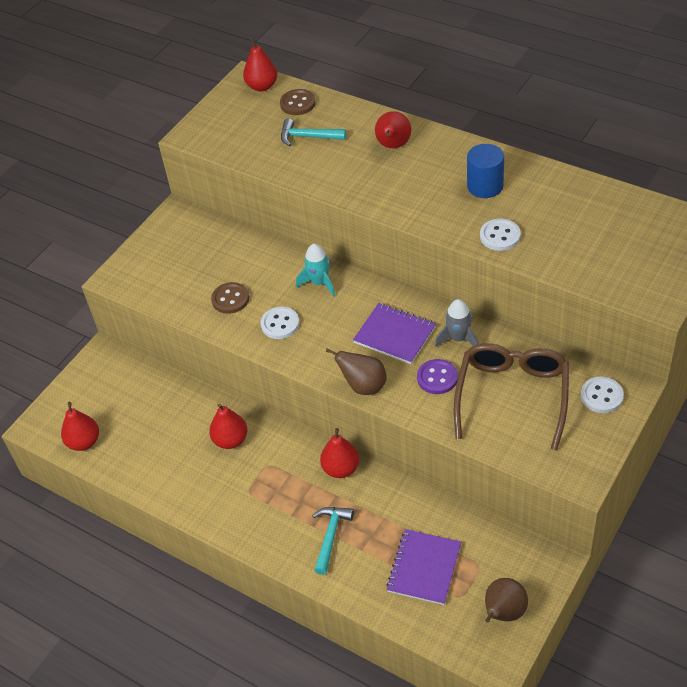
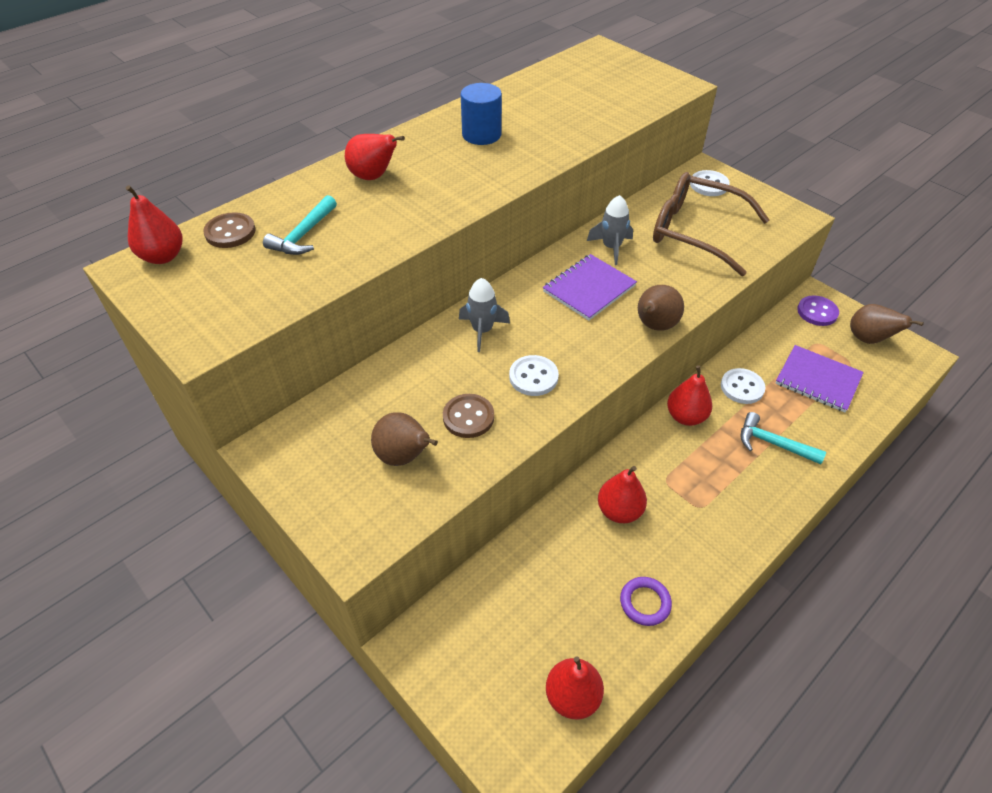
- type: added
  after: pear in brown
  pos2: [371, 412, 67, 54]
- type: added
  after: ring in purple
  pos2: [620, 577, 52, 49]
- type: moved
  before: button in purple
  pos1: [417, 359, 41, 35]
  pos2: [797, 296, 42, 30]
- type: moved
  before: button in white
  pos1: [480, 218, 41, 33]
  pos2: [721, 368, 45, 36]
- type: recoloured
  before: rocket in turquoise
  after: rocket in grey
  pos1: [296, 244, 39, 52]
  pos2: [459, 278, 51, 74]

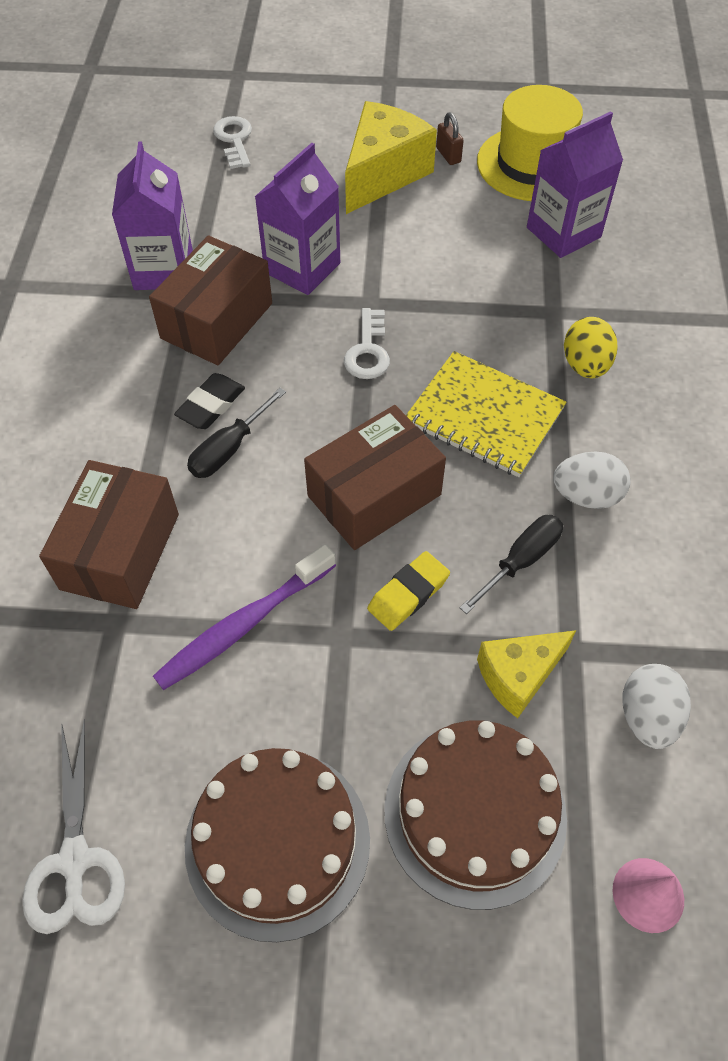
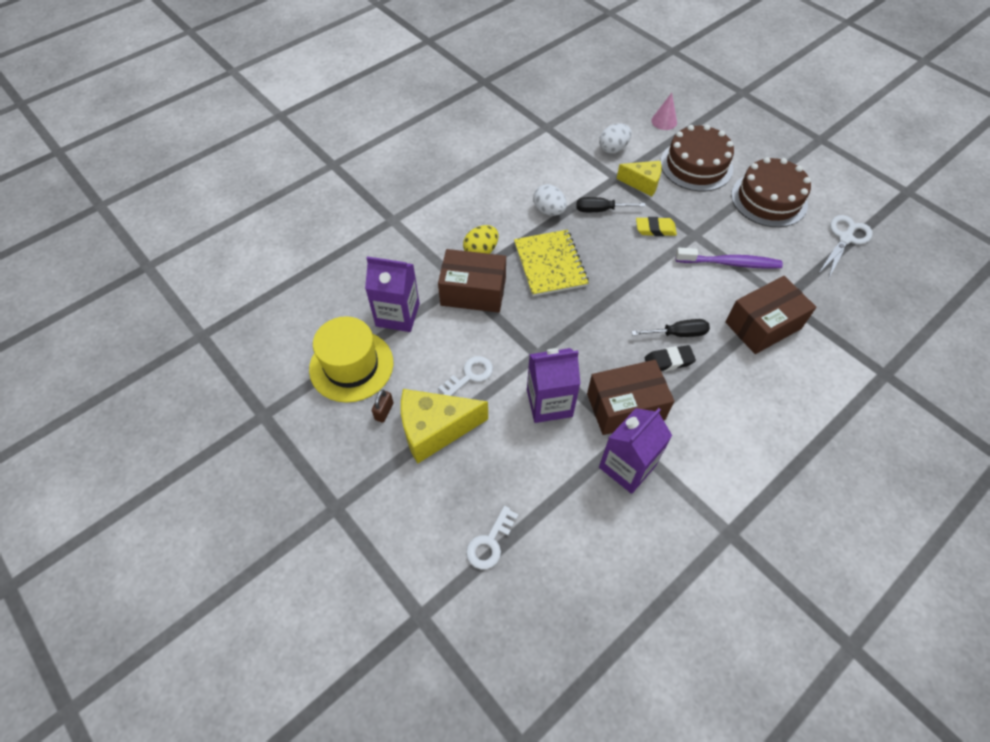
- type: moved
  before: box in brown
  pos1: [304, 405, 142, 145]
  pos2: [438, 249, 68, 64]
- type: moved
  before: key in white
  pos1: [344, 308, 46, 71]
  pos2: [438, 356, 55, 40]

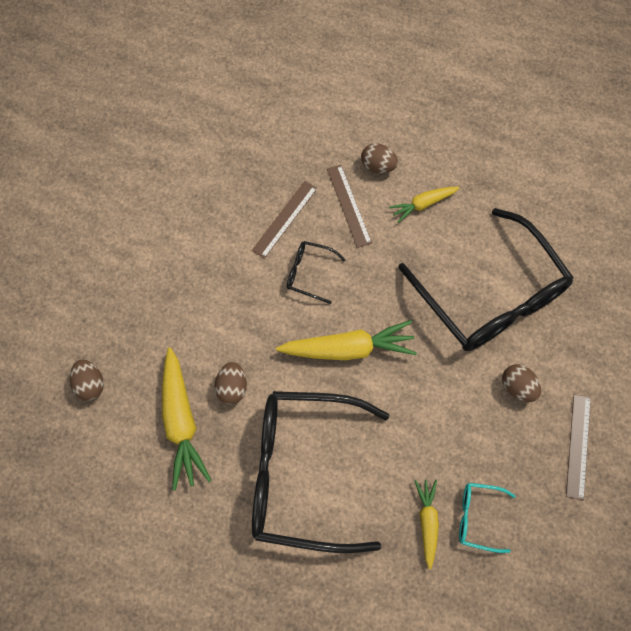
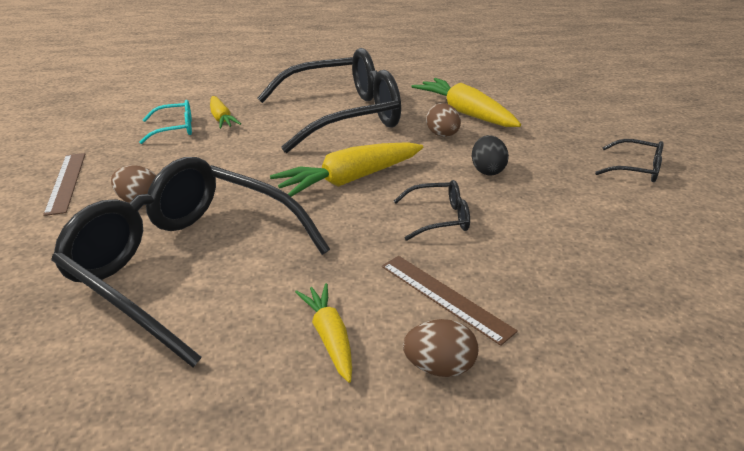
- type: removed
  before: egg in brown
  pos1: [70, 359, 34, 42]
- type: removed
  before: ruler in brown
  pos1: [252, 181, 65, 78]
- type: added
  after: egg in black
  pos2: [472, 135, 37, 41]
- type: added
  after: glasses in black
  pos2: [595, 139, 69, 43]
- type: turned
  before: carrot in yellow
  pos1: [389, 187, 71, 36]
  pos2: [295, 283, 57, 100]
  turn: -60

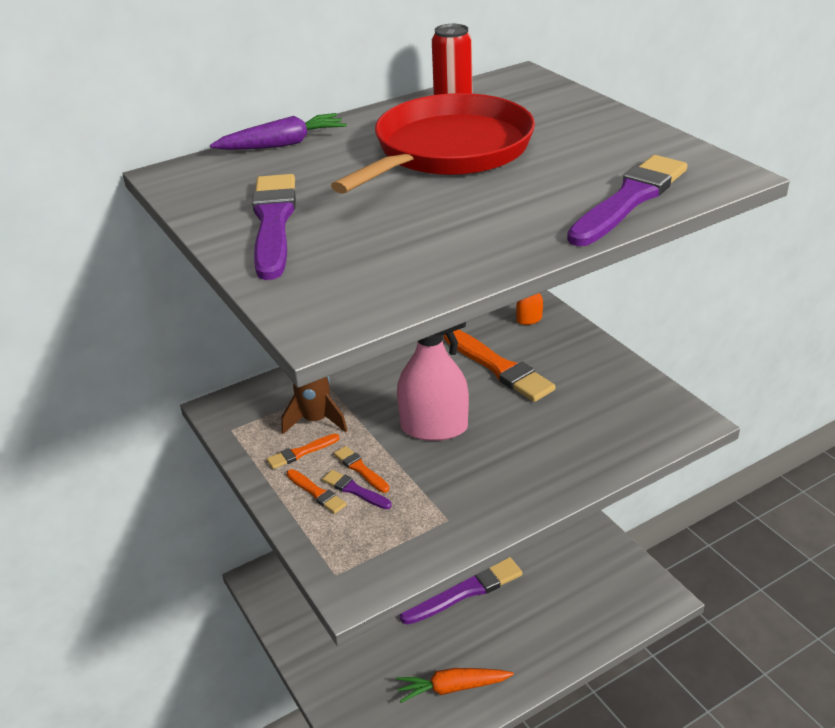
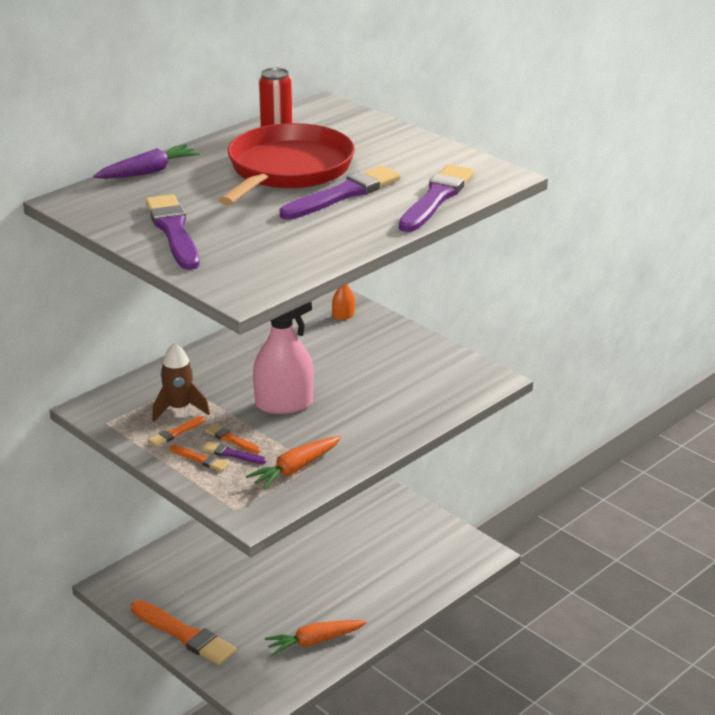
- type: added
  after: carrot in orange
  pos2: [246, 436, 95, 54]
- type: moved
  before: brush in purple
  pos1: [399, 557, 123, 67]
  pos2: [280, 165, 121, 55]
- type: moved
  before: brush in orange
  pos1: [444, 329, 112, 73]
  pos2: [131, 600, 105, 65]

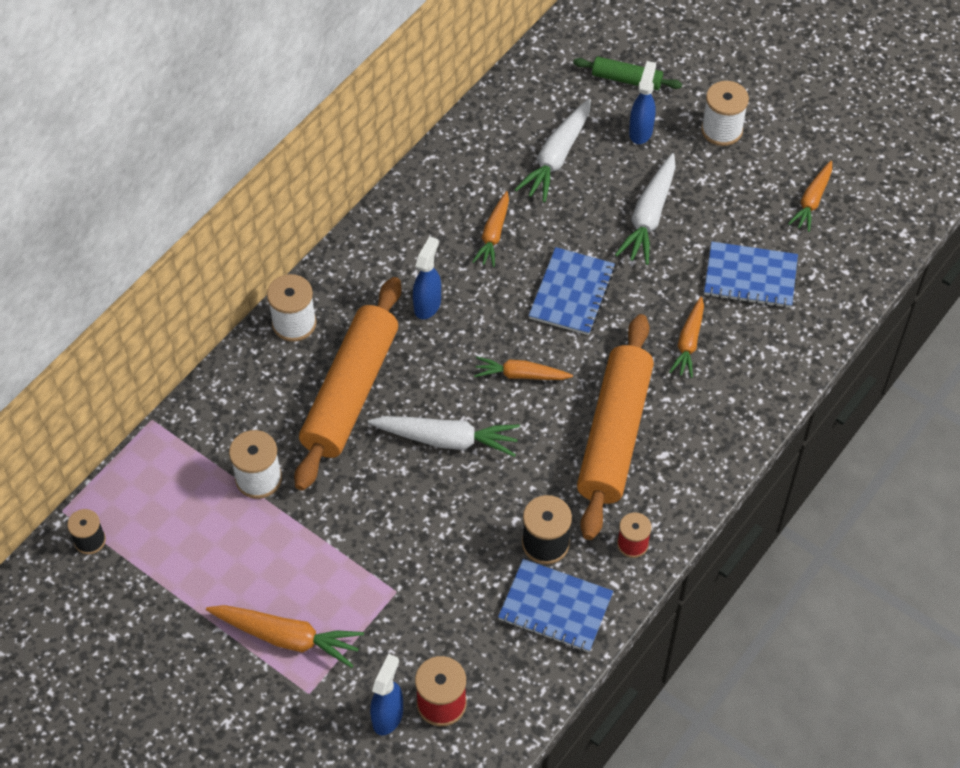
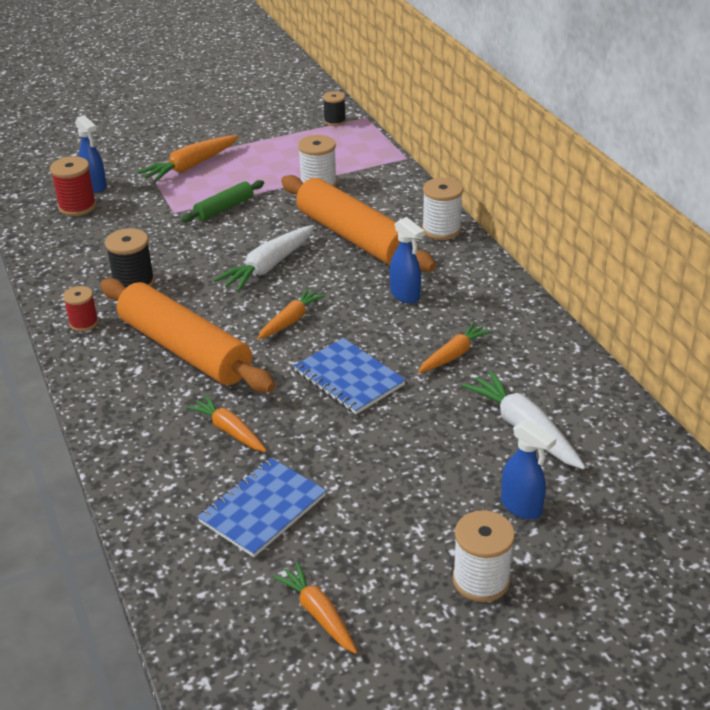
- type: removed
  before: notebook in blue
  pos1: [498, 559, 115, 93]
- type: removed
  before: carrot in white
  pos1: [615, 153, 61, 112]
- type: moved
  before: rolling pin in green
  pos1: [573, 57, 109, 33]
  pos2: [181, 180, 83, 43]
- type: turned
  before: carrot in orange
  pos1: [472, 191, 37, 76]
  pos2: [418, 322, 74, 51]
  turn: 90

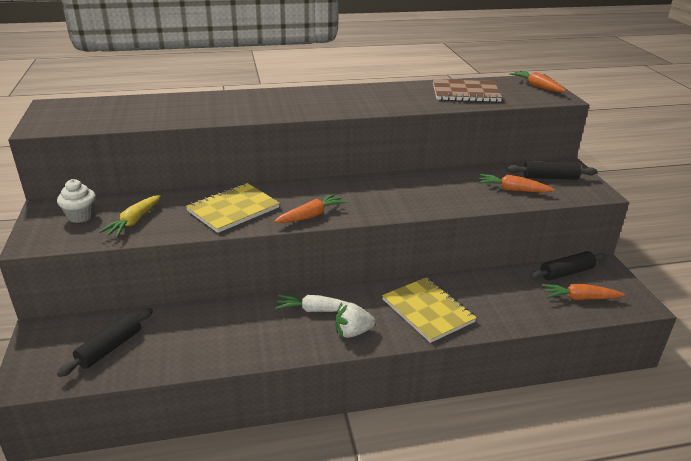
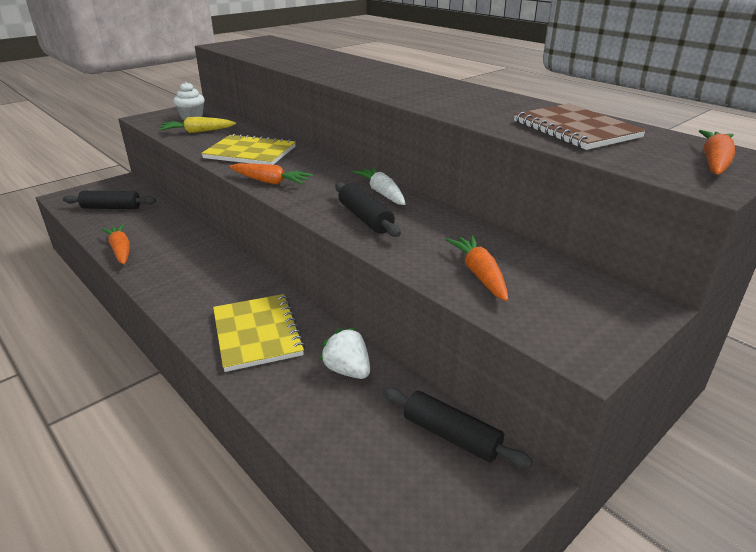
- type: moved
  before: carrot in white
  pos1: [275, 295, 74, 17]
  pos2: [352, 167, 54, 38]
- type: moved
  before: strawberry in white
  pos1: [335, 302, 41, 36]
  pos2: [319, 328, 51, 51]
- type: moved
  before: rolling pin in black
  pos1: [507, 161, 90, 19]
  pos2: [335, 182, 66, 55]
- type: moved
  before: carrot in orange
  pos1: [542, 284, 83, 16]
  pos2: [102, 224, 28, 40]
- type: turned
  before: notebook in yellow
  pos1: [382, 277, 95, 66]
  pos2: [213, 294, 92, 78]
  turn: -45

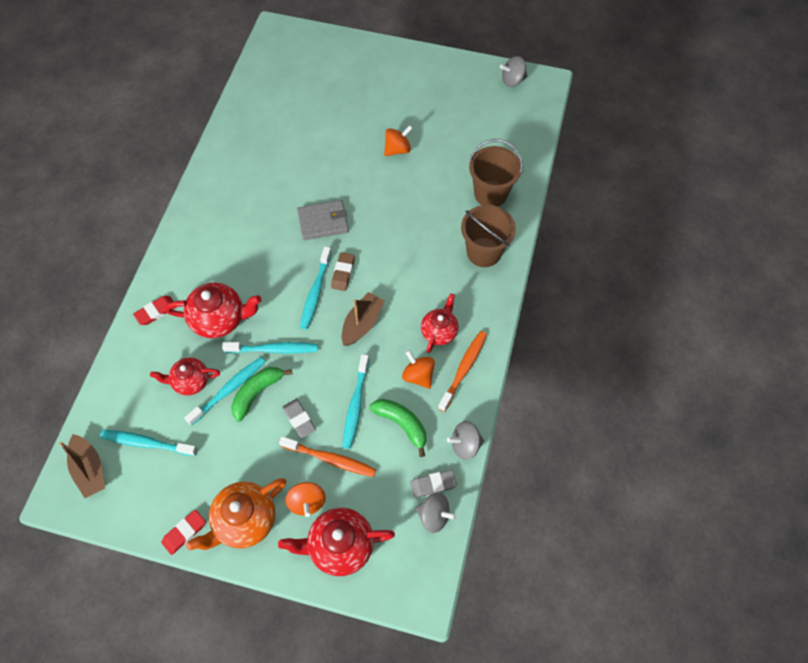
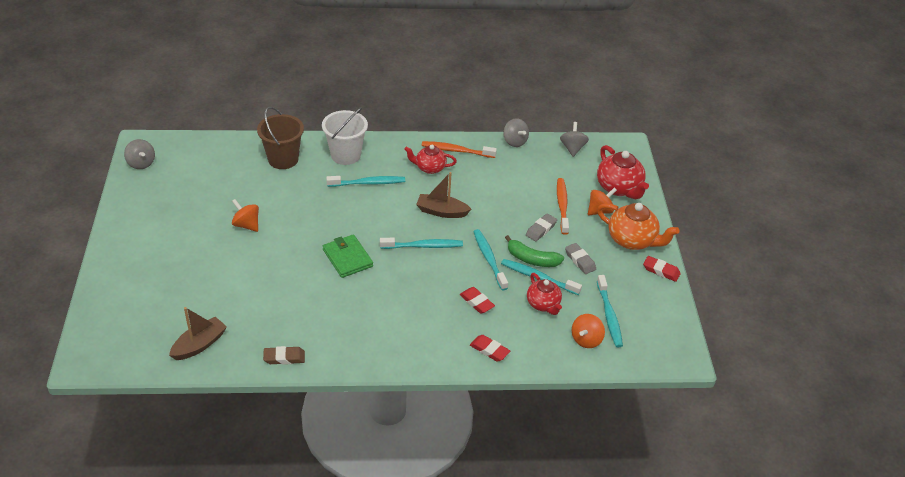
- type: removed
  before: banana in green
  pos1: [370, 399, 56, 58]
- type: moved
  before: boat in brown
  pos1: [59, 434, 46, 64]
  pos2: [169, 307, 58, 53]
- type: moved
  before: eraser in brown
  pos1: [331, 252, 24, 39]
  pos2: [263, 346, 42, 19]
- type: moved
  before: toothbrush in turquoise
  pos1: [343, 354, 26, 95]
  pos2: [326, 176, 79, 11]
- type: moved
  before: spinning top in orange
  pos1: [402, 350, 33, 39]
  pos2: [572, 314, 33, 34]
- type: moved
  before: eraser in grey
  pos1: [410, 470, 47, 28]
  pos2: [565, 243, 31, 31]
- type: replaced
  before: teapot in red
  after: eraser in red
  pos1: [165, 283, 97, 55]
  pos2: [460, 287, 35, 27]
- type: recoloured
  before: wallet in grey
  after: wallet in green
  pos1: [297, 200, 52, 40]
  pos2: [323, 234, 50, 44]
- type: recoloured
  before: bucket in brown
  after: bucket in white
  pos1: [461, 205, 55, 62]
  pos2: [322, 107, 46, 58]

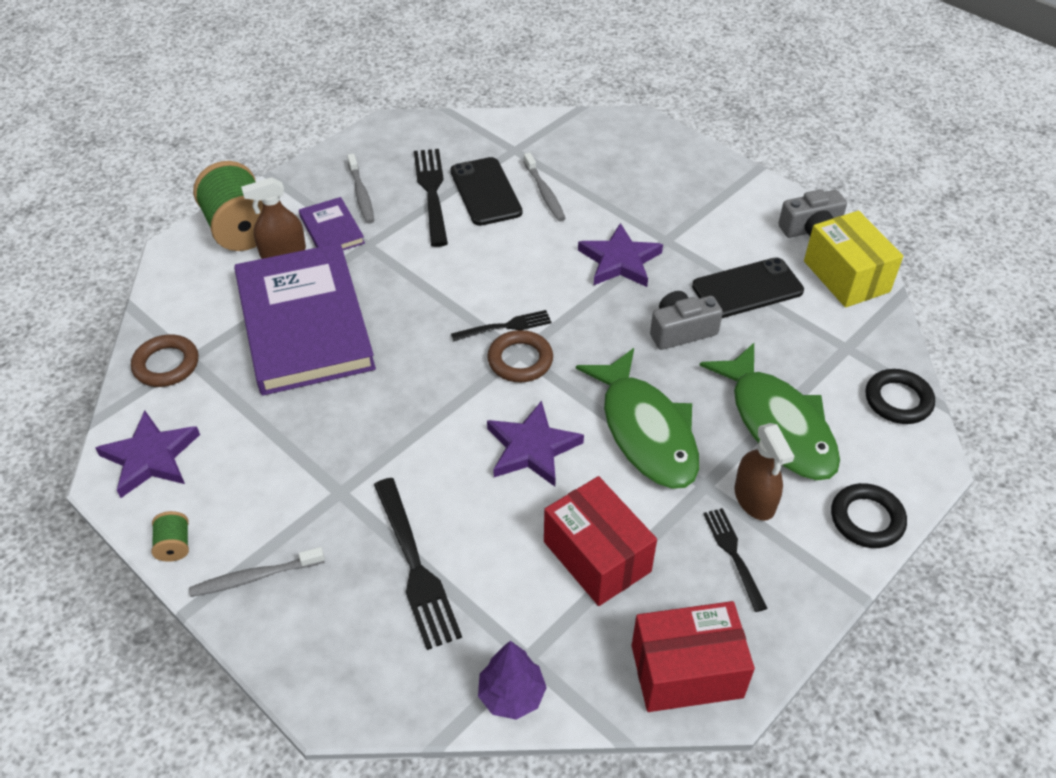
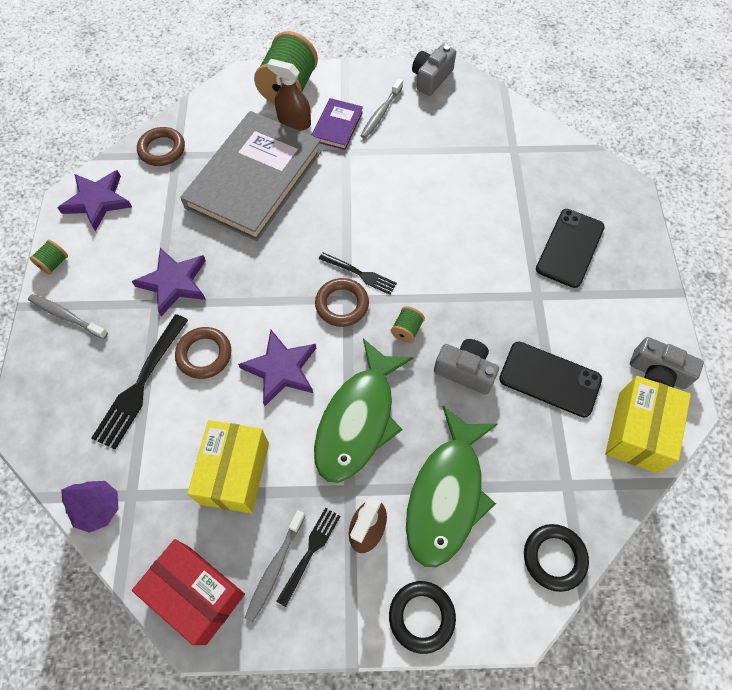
- type: removed
  before: fork in black
  pos1: [414, 149, 34, 98]
- type: added
  after: ring in brown
  pos2: [175, 327, 56, 52]
- type: added
  after: spool in green
  pos2: [391, 306, 34, 37]
- type: added
  after: camera in grey
  pos2: [412, 44, 44, 52]
- type: moved
  before: phone in black
  pos1: [450, 157, 72, 69]
  pos2: [536, 209, 69, 79]
- type: moved
  before: toothbrush in grey
  pos1: [523, 153, 43, 68]
  pos2: [245, 510, 60, 112]
- type: moved
  before: star in purple
  pos1: [578, 223, 85, 64]
  pos2: [132, 248, 74, 68]
- type: recoloured
  before: book in purple
  after: book in grey
  pos1: [234, 243, 142, 153]
  pos2: [180, 111, 142, 130]
- type: recoloured
  before: box in red
  after: box in yellow
  pos1: [544, 476, 113, 130]
  pos2: [187, 420, 82, 93]

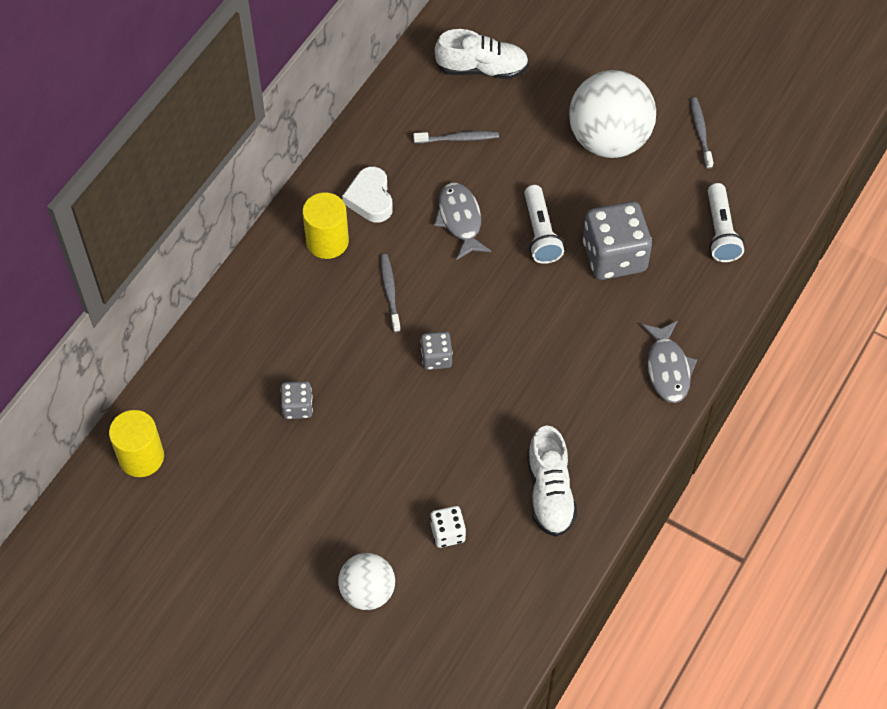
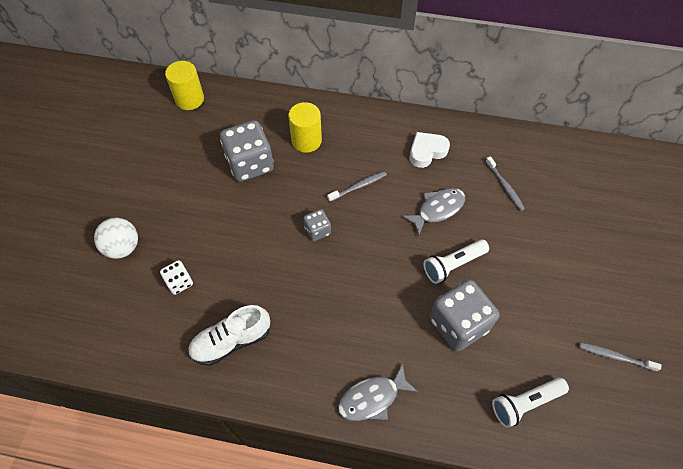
- type: removed
  before: shoe in white
  pos1: [435, 29, 94, 50]
- type: removed
  before: ball in white
  pos1: [569, 70, 87, 88]
- type: moved
  before: cylinder in yellow
  pos1: [302, 192, 47, 67]
  pos2: [288, 102, 34, 51]
- type: turned
  before: toothbrush in grey
  pos1: [690, 98, 24, 71]
  pos2: [578, 342, 83, 30]
  turn: -135
- type: resized
  before: dice in grey
  pos1: [280, 381, 33, 38]
  pos2: [220, 120, 54, 62]
  scale: 1.99

